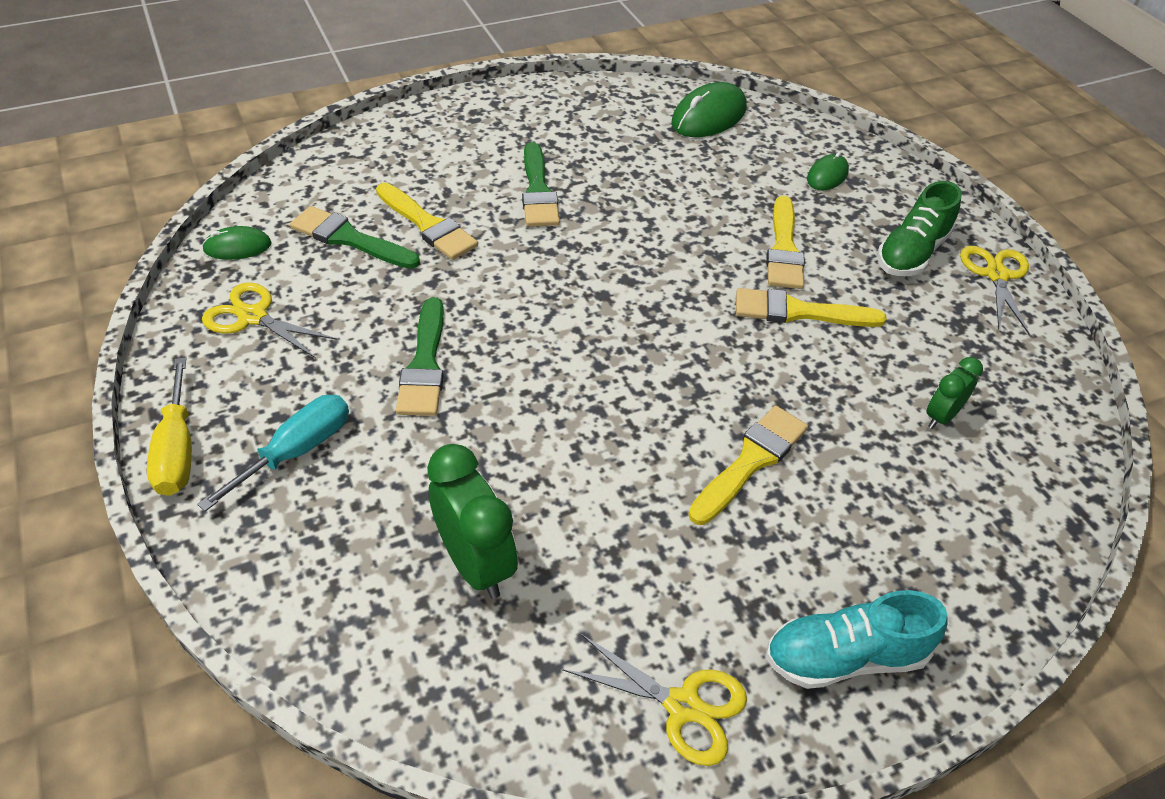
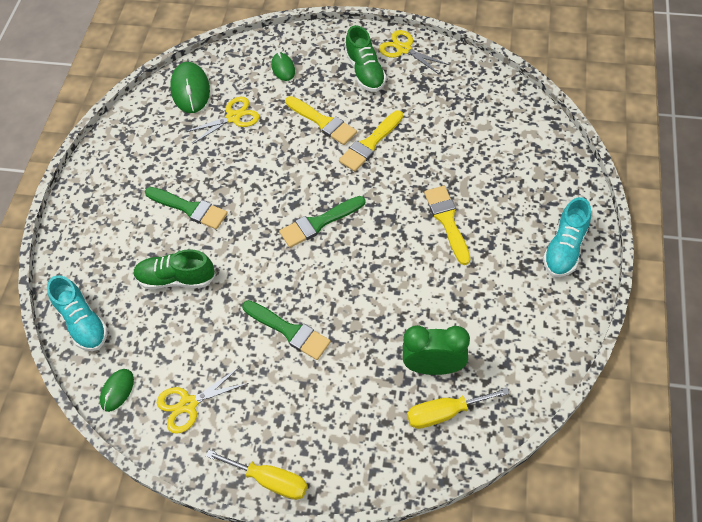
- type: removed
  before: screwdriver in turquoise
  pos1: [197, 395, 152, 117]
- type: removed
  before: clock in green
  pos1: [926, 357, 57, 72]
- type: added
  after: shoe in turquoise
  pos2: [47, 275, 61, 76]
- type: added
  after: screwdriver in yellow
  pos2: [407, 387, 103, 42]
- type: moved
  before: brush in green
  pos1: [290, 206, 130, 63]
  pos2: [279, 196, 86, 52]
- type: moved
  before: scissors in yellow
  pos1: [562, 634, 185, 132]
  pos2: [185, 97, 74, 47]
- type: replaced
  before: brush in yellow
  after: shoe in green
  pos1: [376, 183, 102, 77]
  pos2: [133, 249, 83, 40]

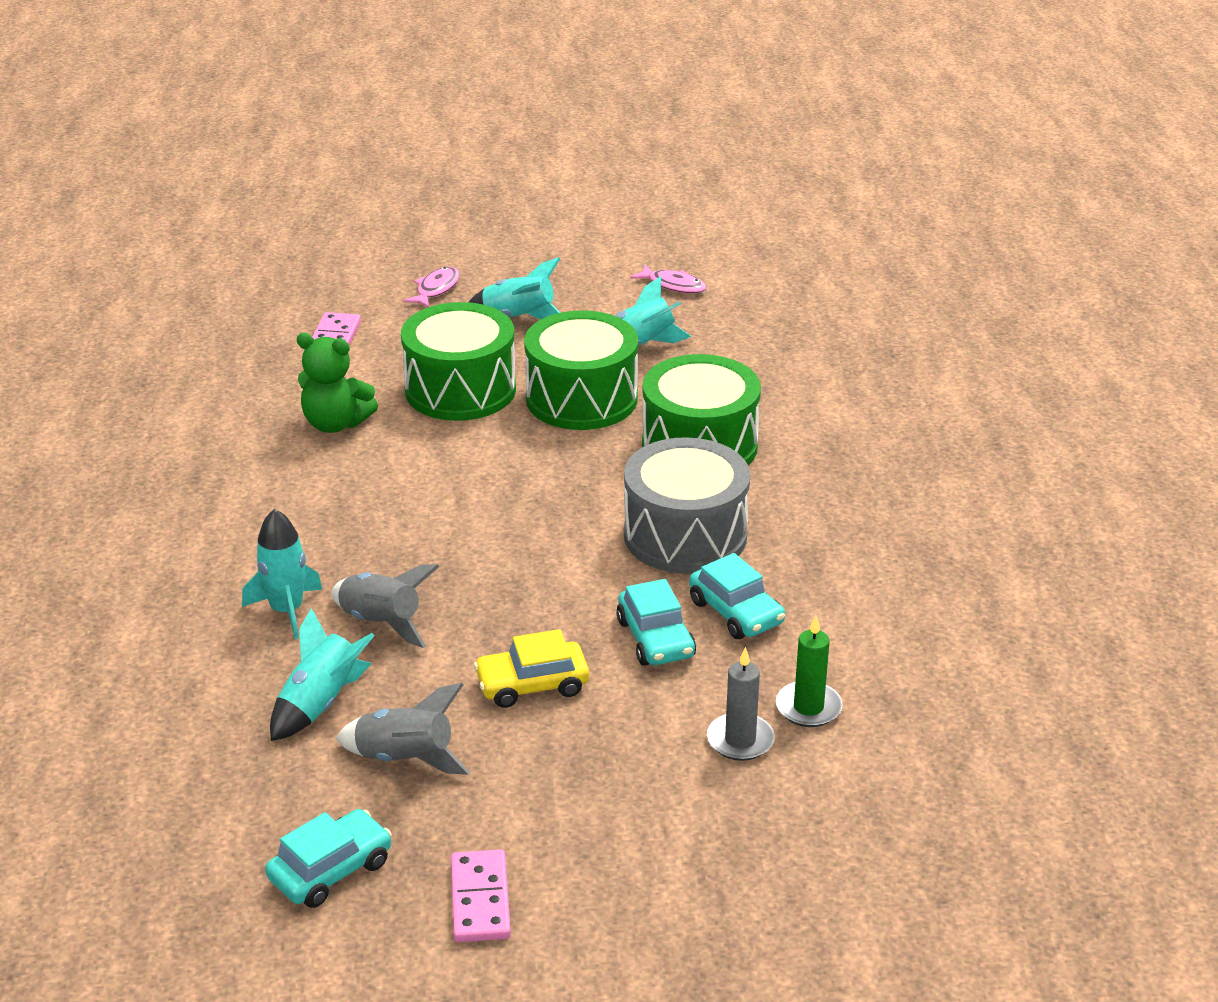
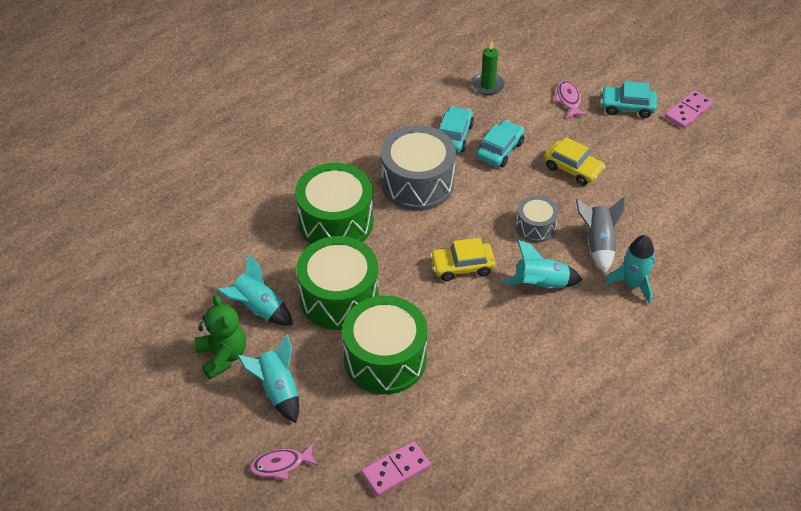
- type: removed
  before: rocket in grey
  pos1: [336, 683, 134, 92]
- type: removed
  before: candle in grey
  pos1: [707, 647, 68, 114]
- type: added
  after: car in yellow
  pos2: [430, 238, 65, 43]
- type: added
  after: drum in grey
  pos2: [516, 196, 43, 46]
- type: moved
  before: car in turquoise
  pos1: [265, 809, 127, 99]
  pos2: [601, 81, 56, 37]
- type: moved
  before: rocket in turquoise
  pos1: [270, 608, 105, 133]
  pos2: [502, 240, 81, 49]
- type: moved
  before: teddy bear in green
  pos1: [297, 333, 81, 100]
  pos2: [195, 295, 51, 84]
- type: moved
  before: fish in pink
  pos1: [630, 265, 76, 29]
  pos2: [554, 80, 33, 38]

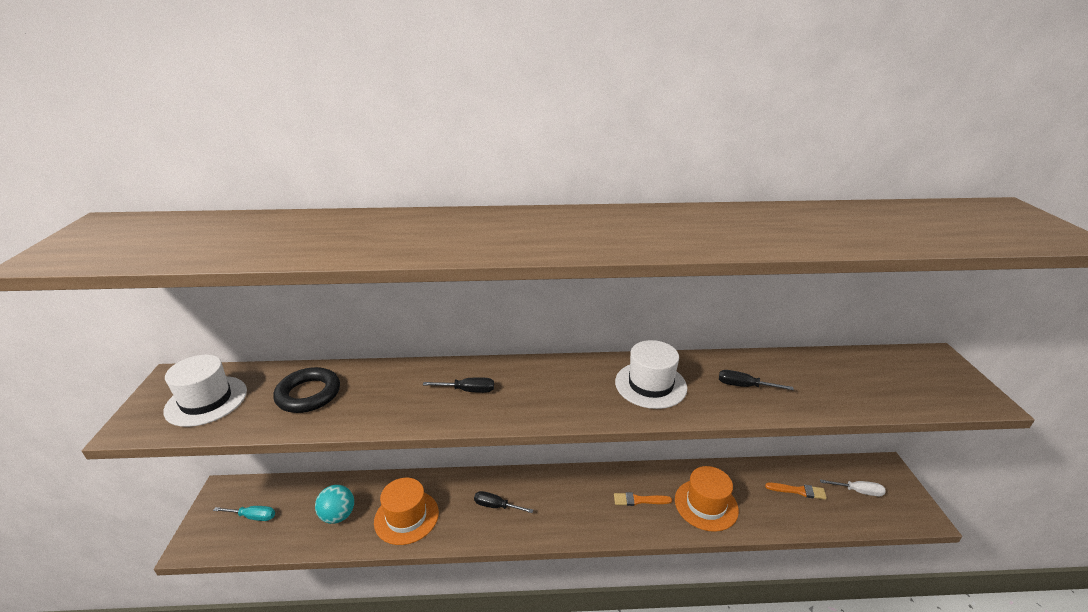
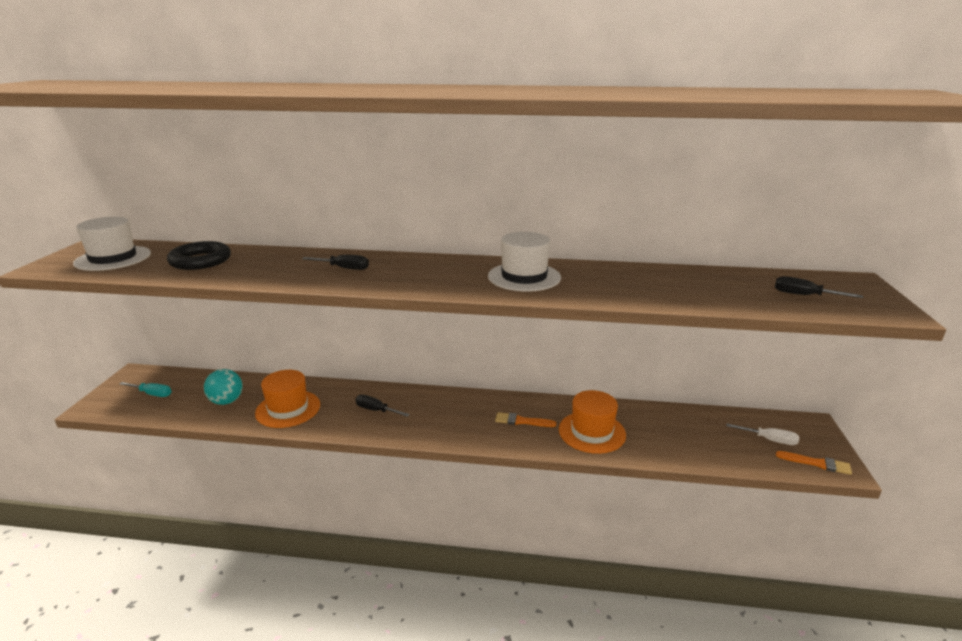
- type: moved
  before: screwdriver in black
  pos1: [719, 370, 75, 20]
  pos2: [775, 276, 88, 22]
- type: moved
  before: brush in orange
  pos1: [765, 483, 62, 17]
  pos2: [776, 451, 76, 24]

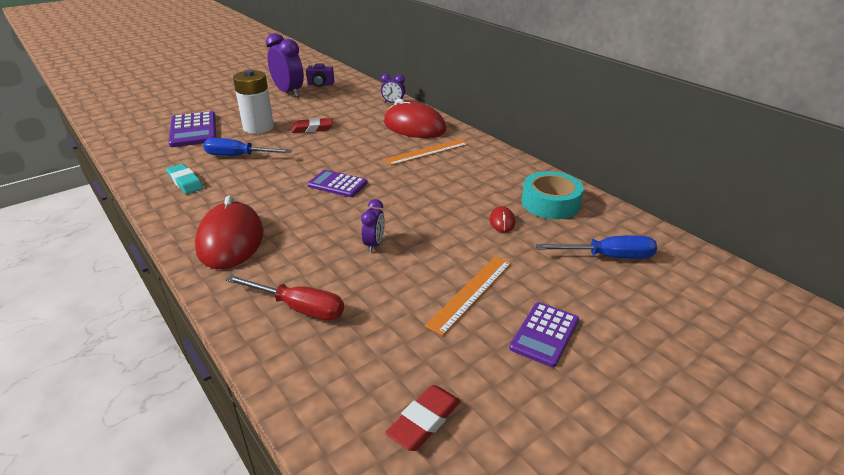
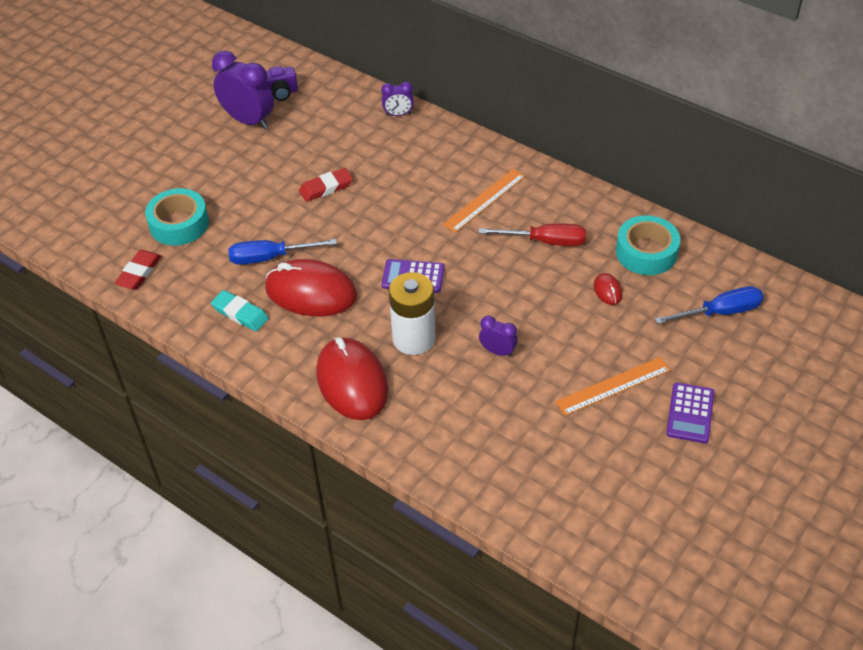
- type: moved
  before: screwdriver in red
  pos1: [226, 275, 118, 45]
  pos2: [479, 223, 107, 23]
- type: moved
  before: battery in white
  pos1: [233, 69, 41, 65]
  pos2: [389, 272, 47, 83]
- type: moved
  before: mouse in red
  pos1: [384, 99, 62, 39]
  pos2: [265, 259, 92, 57]
- type: moved
  before: eraser in red
  pos1: [385, 385, 76, 66]
  pos2: [114, 250, 48, 40]
- type: replaced
  before: calculator in purple
  after: tape in turquoise
  pos1: [168, 111, 48, 36]
  pos2: [145, 188, 64, 58]
- type: turned
  before: clock in purple
  pos1: [361, 199, 24, 53]
  pos2: [479, 316, 39, 41]
  turn: -60
- type: turned
  before: ruler in orange
  pos1: [425, 256, 87, 80]
  pos2: [555, 357, 116, 59]
  turn: 45

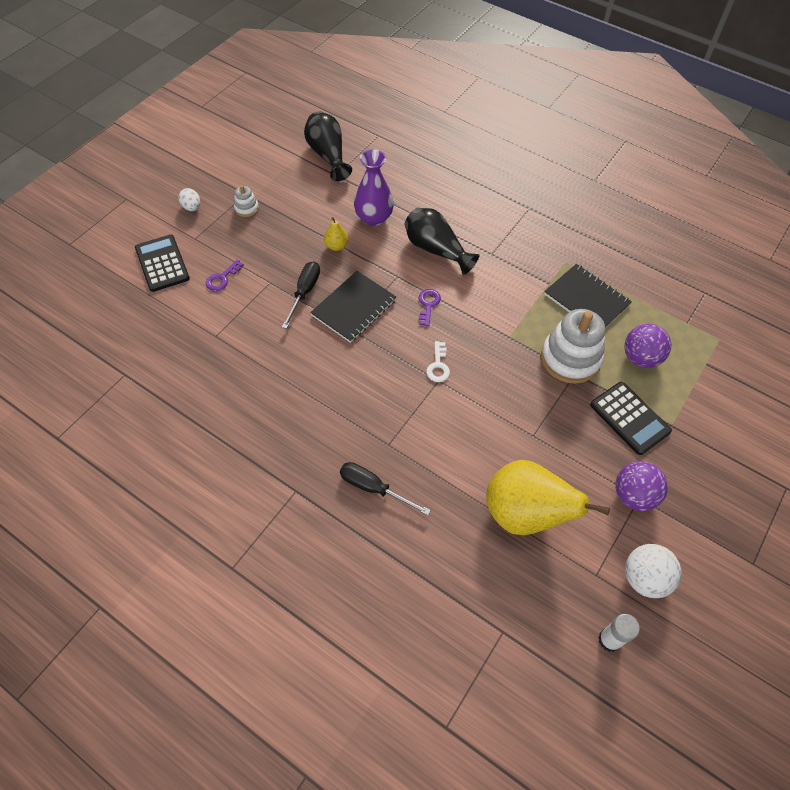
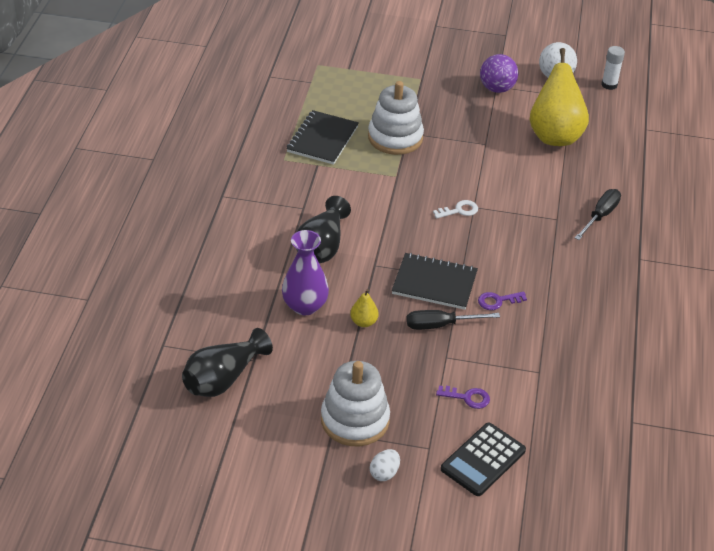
- type: removed
  before: calculator in black
  pos1: [590, 382, 82, 73]
- type: removed
  before: ball in purple
  pos1: [624, 324, 47, 44]
- type: moved
  before: key in purple
  pos1: [419, 289, 22, 37]
  pos2: [478, 291, 49, 19]
- type: turned
  before: screwdriver in black
  pos1: [340, 462, 91, 54]
  pos2: [575, 189, 46, 51]
  turn: -150
- type: resized
  before: stacking toy in white
  pos1: [234, 185, 25, 32]
  pos2: [321, 361, 69, 85]
  scale: 2.19

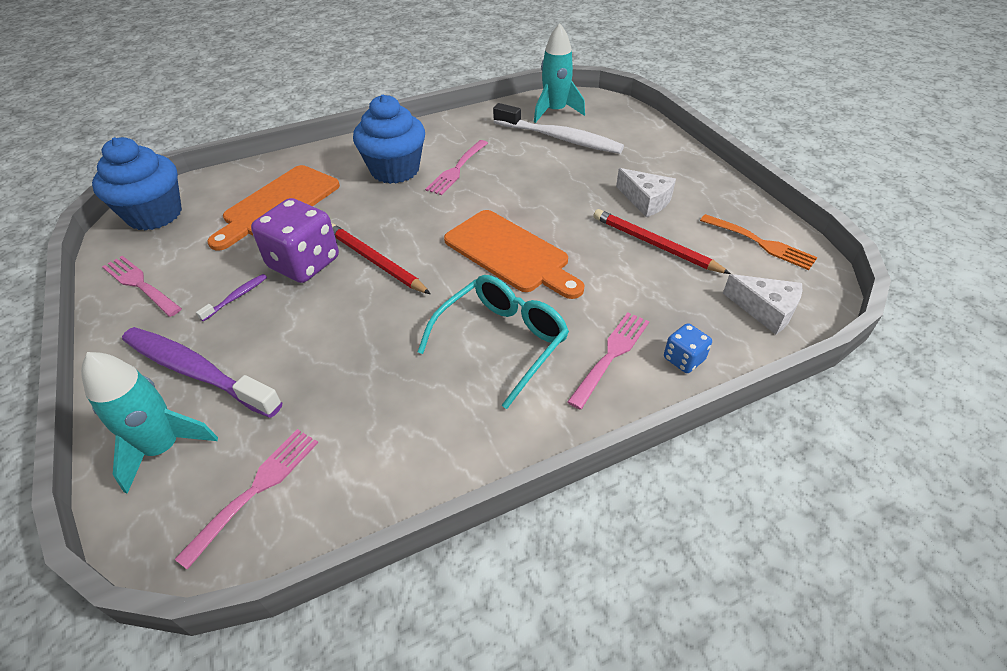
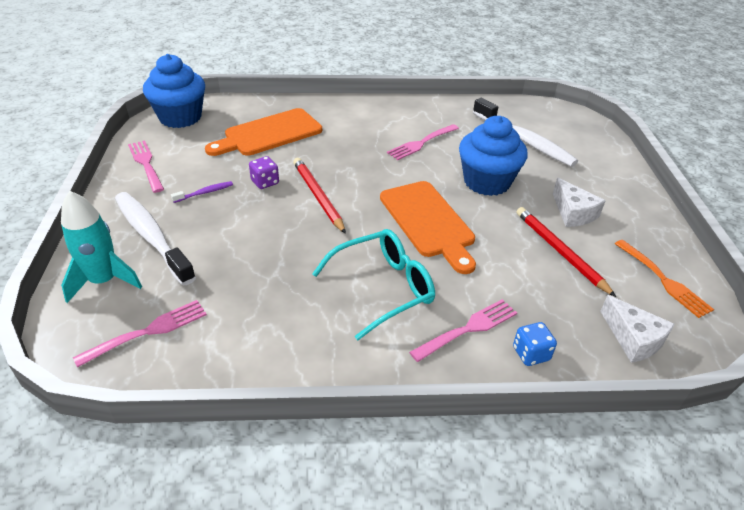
- type: removed
  before: rocket in turquoise
  pos1: [534, 23, 51, 100]
- type: moved
  before: cupcake in blue
  pos1: [353, 95, 72, 89]
  pos2: [459, 116, 69, 80]
- type: recoloured
  before: toothbrush in purple
  after: toothbrush in white
  pos1: [122, 327, 160, 91]
  pos2: [115, 192, 81, 93]
- type: resized
  before: dice in purple
  pos1: [251, 198, 88, 85]
  pos2: [249, 156, 30, 33]
  scale: 0.49

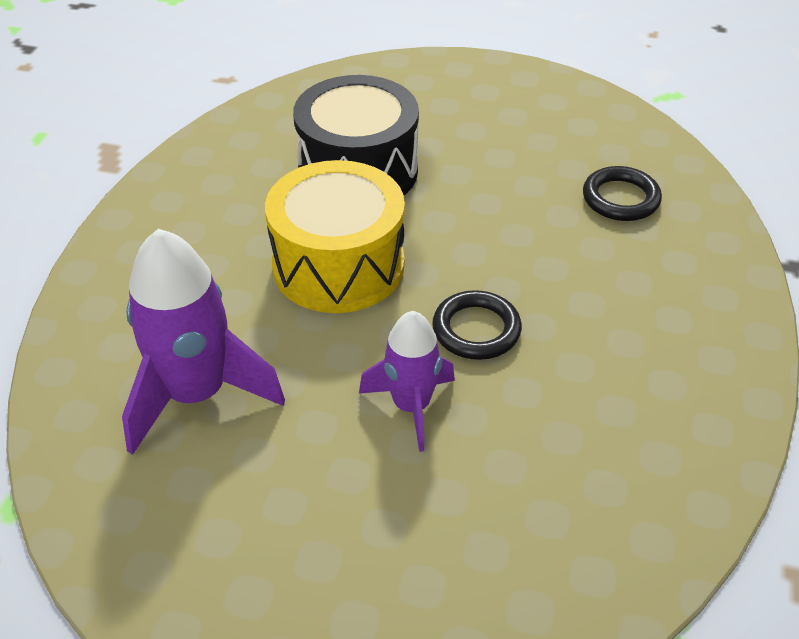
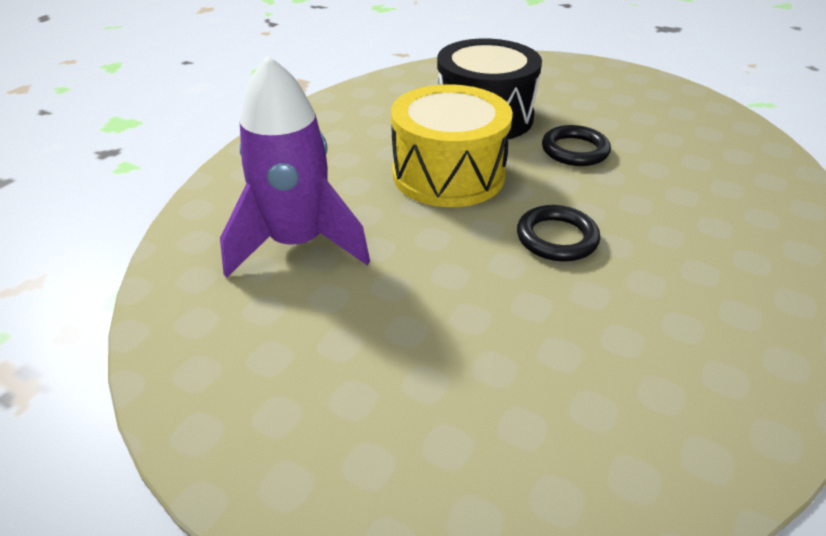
- type: removed
  before: rocket in purple
  pos1: [359, 311, 96, 141]
- type: moved
  before: ring in black
  pos1: [583, 166, 79, 55]
  pos2: [542, 125, 69, 41]

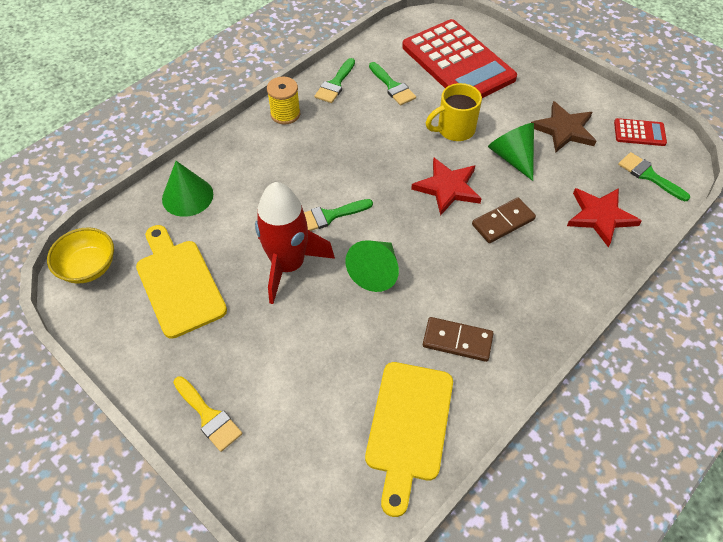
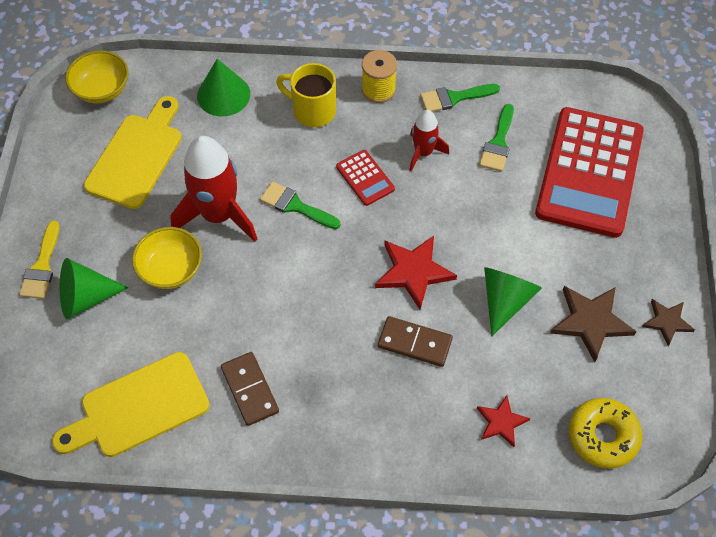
- type: added
  after: bowl in yellow
  pos2: [132, 227, 70, 62]
- type: added
  after: rocket in red
  pos2: [410, 110, 39, 61]
- type: added
  after: star in brown
  pos2: [642, 299, 53, 47]
- type: moved
  before: cone in green
  pos1: [345, 240, 54, 52]
  pos2: [60, 258, 69, 61]
- type: moved
  before: mug in yellow
  pos1: [426, 83, 56, 58]
  pos2: [276, 63, 60, 64]
- type: moved
  before: calculator in red
  pos1: [614, 118, 53, 28]
  pos2: [336, 150, 59, 56]
- type: replaced
  before: brush in green
  after: donut in yellow
  pos1: [618, 152, 72, 49]
  pos2: [569, 398, 73, 71]
- type: resized
  before: star in red
  pos1: [567, 188, 75, 59]
  pos2: [477, 395, 53, 52]
  scale: 0.61

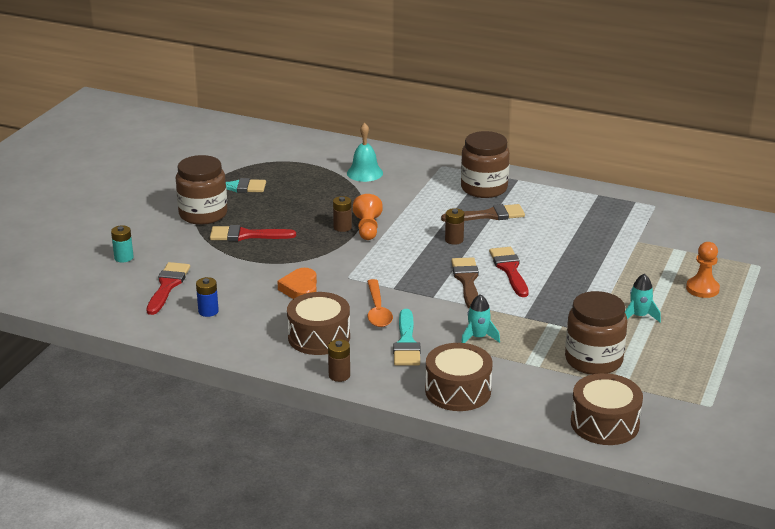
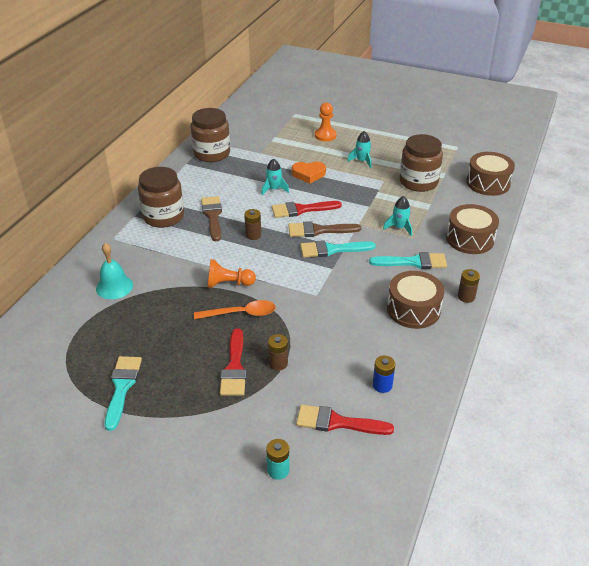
- type: added
  after: rocket in turquoise
  pos2: [261, 158, 28, 37]
- type: added
  after: brush in turquoise
  pos2: [300, 240, 76, 18]
- type: moved
  before: jar in brown
  pos1: [176, 155, 52, 70]
  pos2: [190, 108, 40, 54]
- type: moved
  before: heart in orange
  pos1: [277, 268, 40, 31]
  pos2: [292, 162, 34, 22]
- type: moved
  before: battery in brown
  pos1: [333, 196, 19, 36]
  pos2: [268, 334, 20, 37]
- type: moved
  before: spoon in orange
  pos1: [367, 279, 26, 48]
  pos2: [194, 300, 82, 19]

